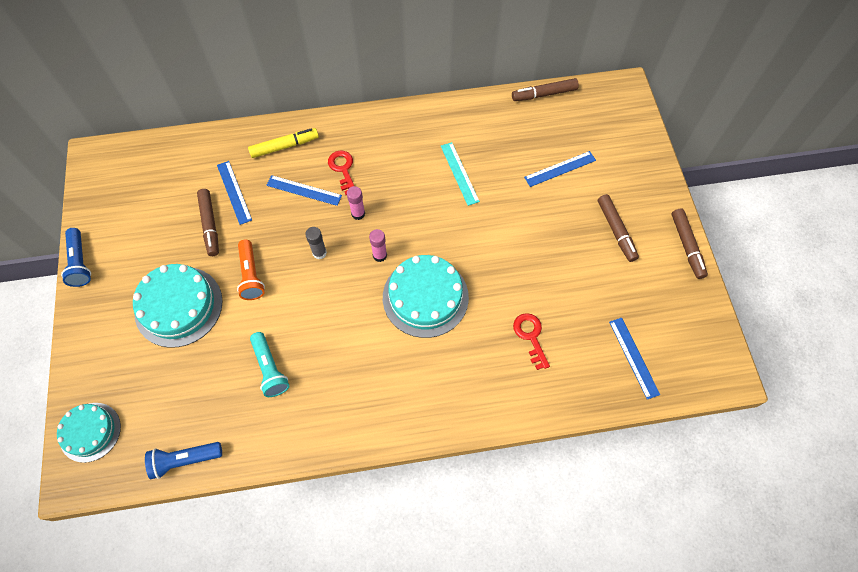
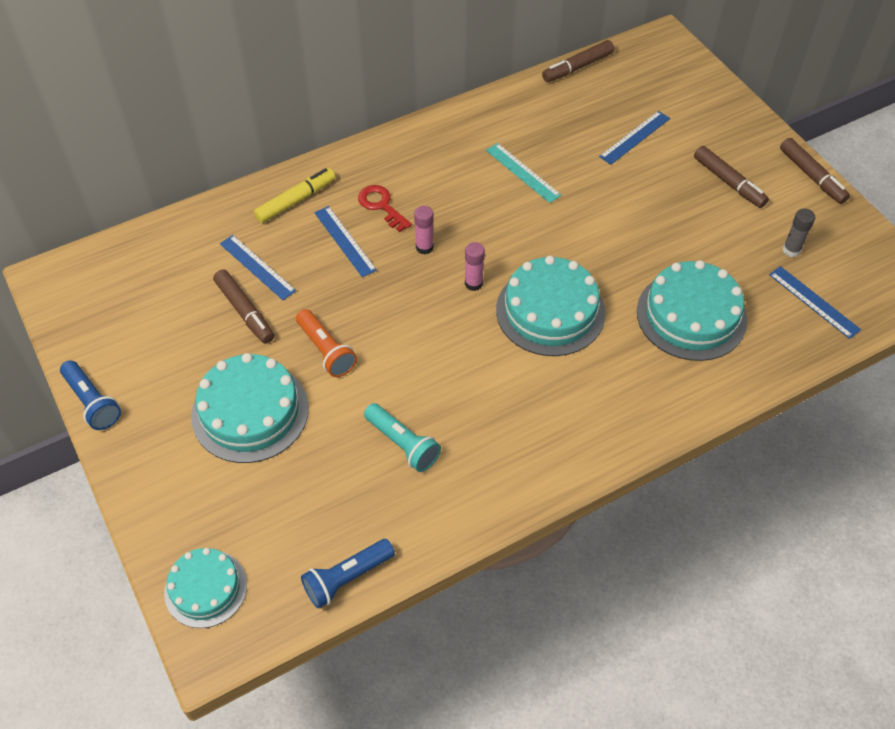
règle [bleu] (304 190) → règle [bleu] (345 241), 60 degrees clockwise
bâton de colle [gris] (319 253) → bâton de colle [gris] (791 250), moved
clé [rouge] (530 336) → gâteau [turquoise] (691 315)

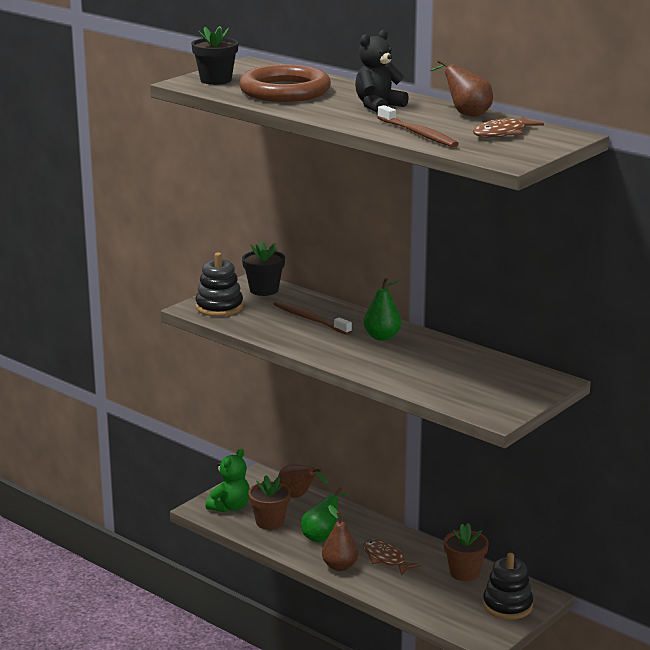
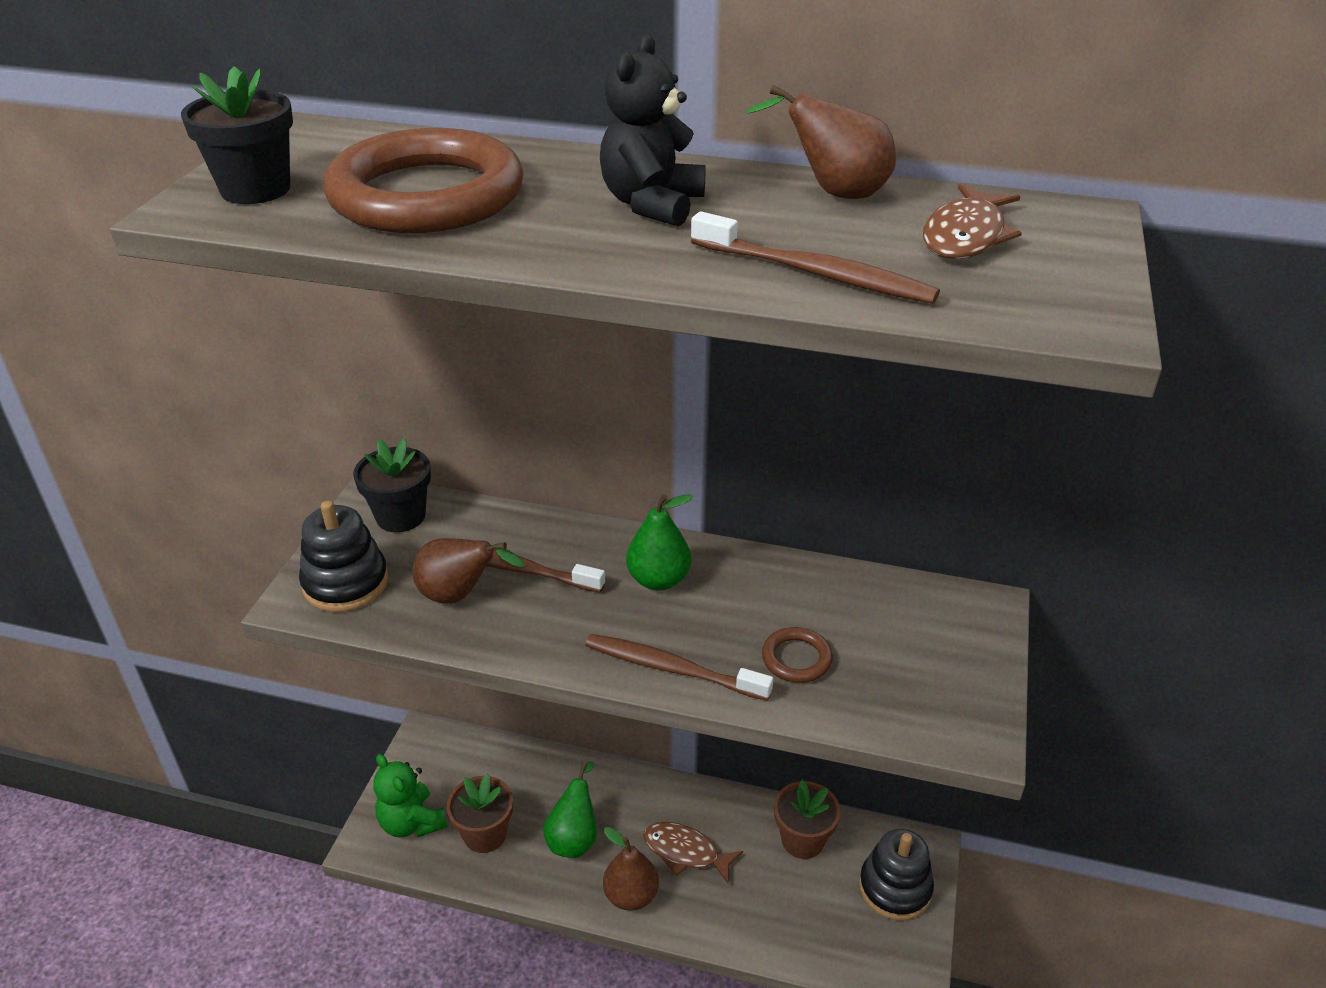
ours en peluche [vert] (230 507) → ours en peluche [vert] (411 822), 135 degrees clockwise
poire [marron] (298 497) → poire [marron] (459 595), moved
- → brosse à dents [marron] (672 668)
- → anneau [marron] (796 659)

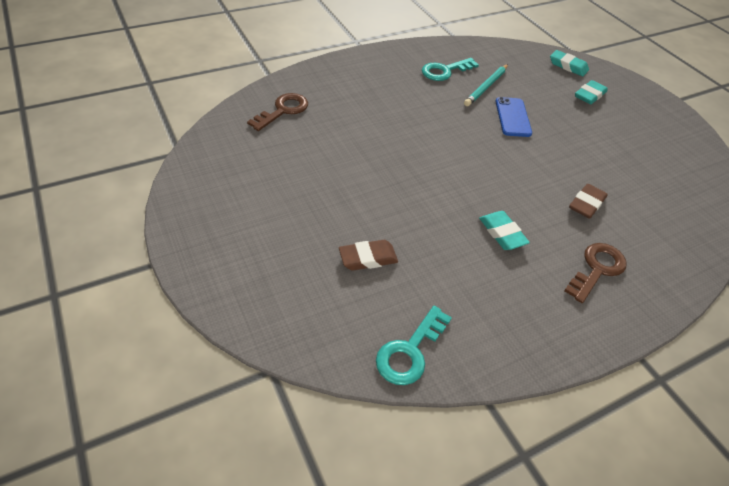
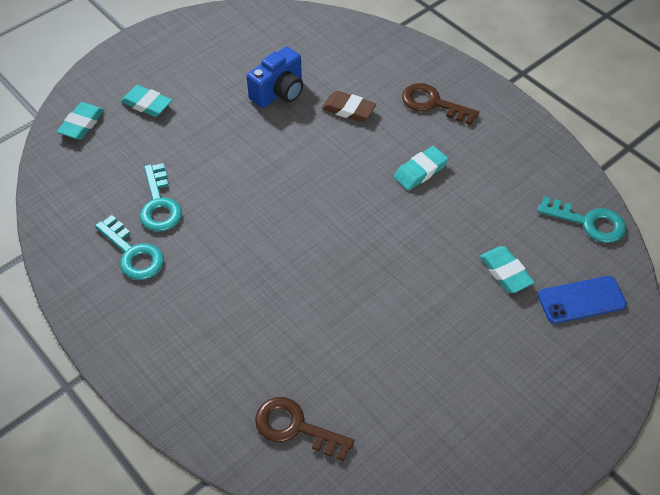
gomme [marron] (368 258) → gomme [turquoise] (505 272)
crayon [turquoise] (486 87) → clé [turquoise] (159 204)
téléphone [bleu] (512 117) → téléphone [bleu] (581 300), moved
- → appareil photo [bleu] (279 92)

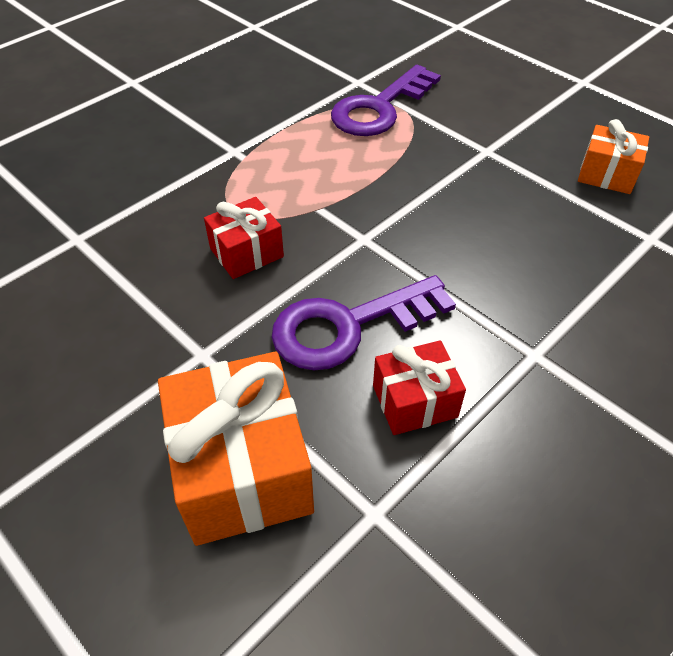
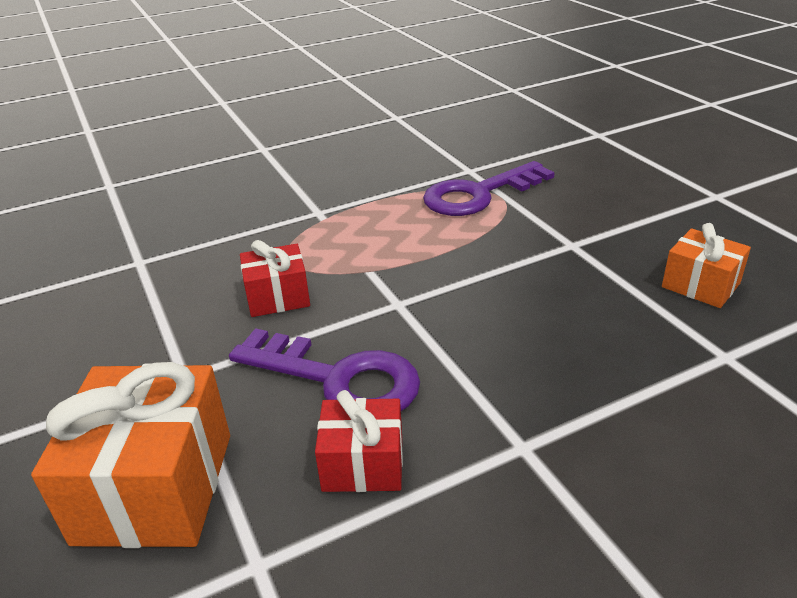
clé [violet] (349 326) → clé [violet] (337 379), 150 degrees counterclockwise

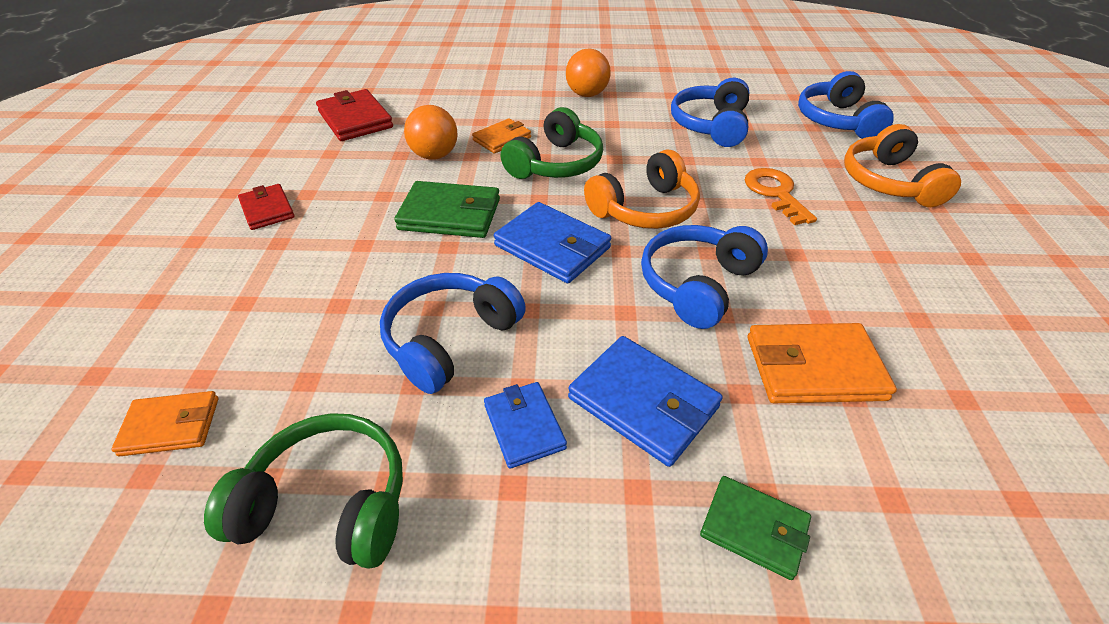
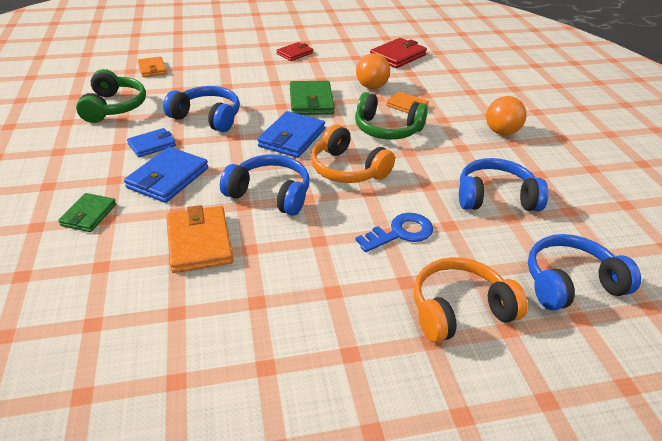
clé [orange] (775 193) → clé [bleu] (400 233)

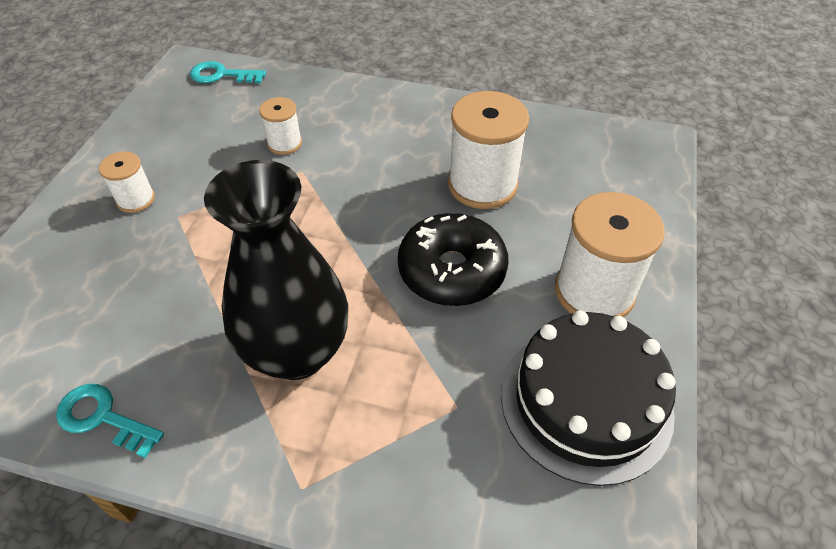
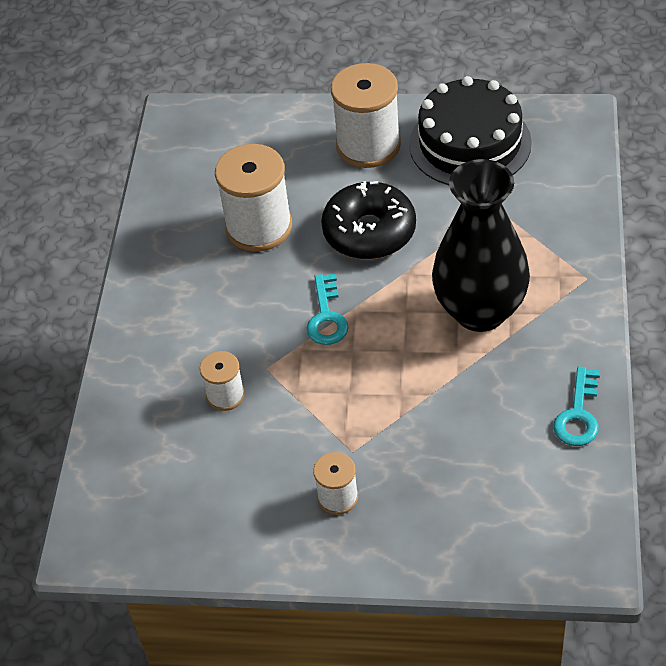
clé [turquoise] (221 75) → clé [turquoise] (326 316), moved

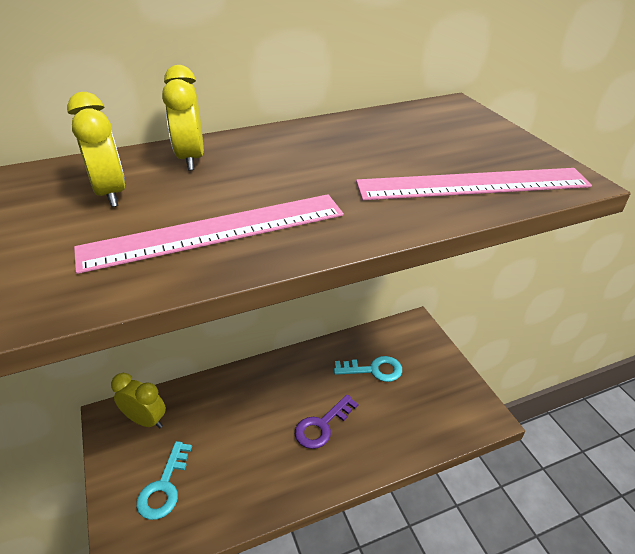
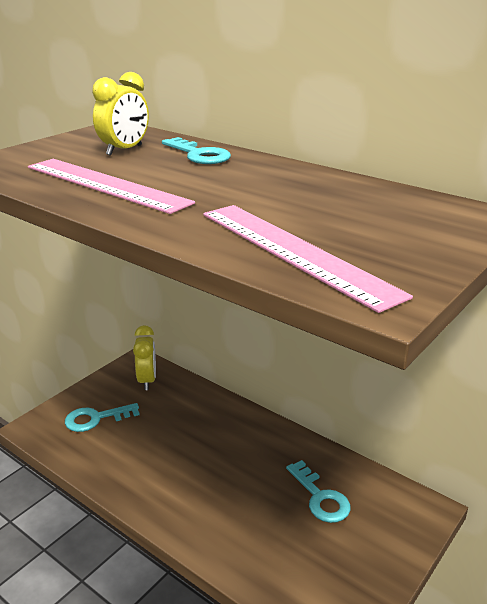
réveil [jaune] (191 159) → clé [turquoise] (199 155)
clé [violet] (322 425) → -

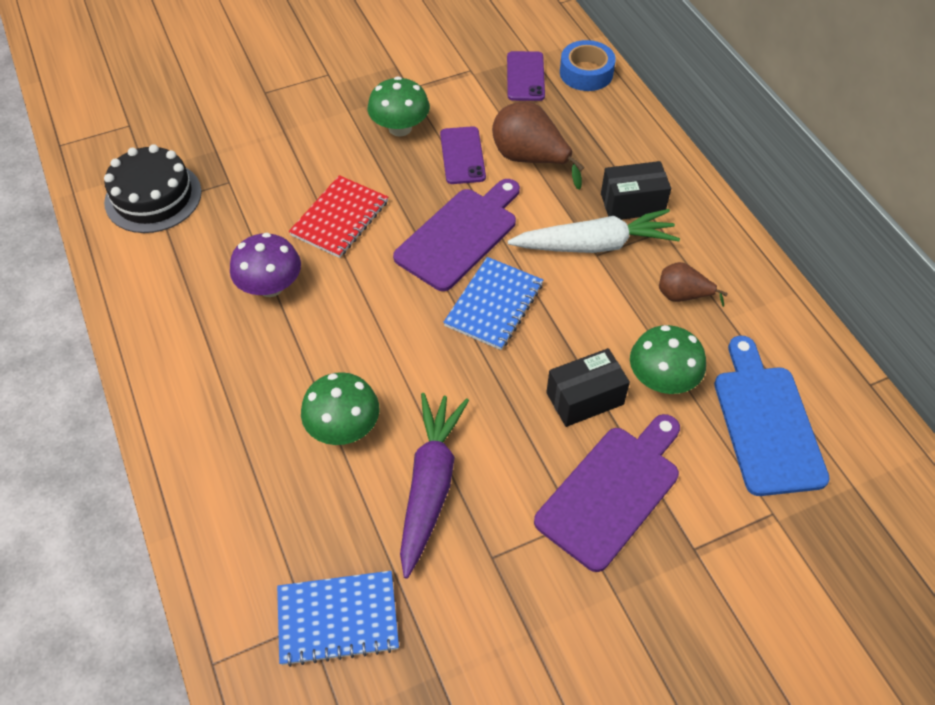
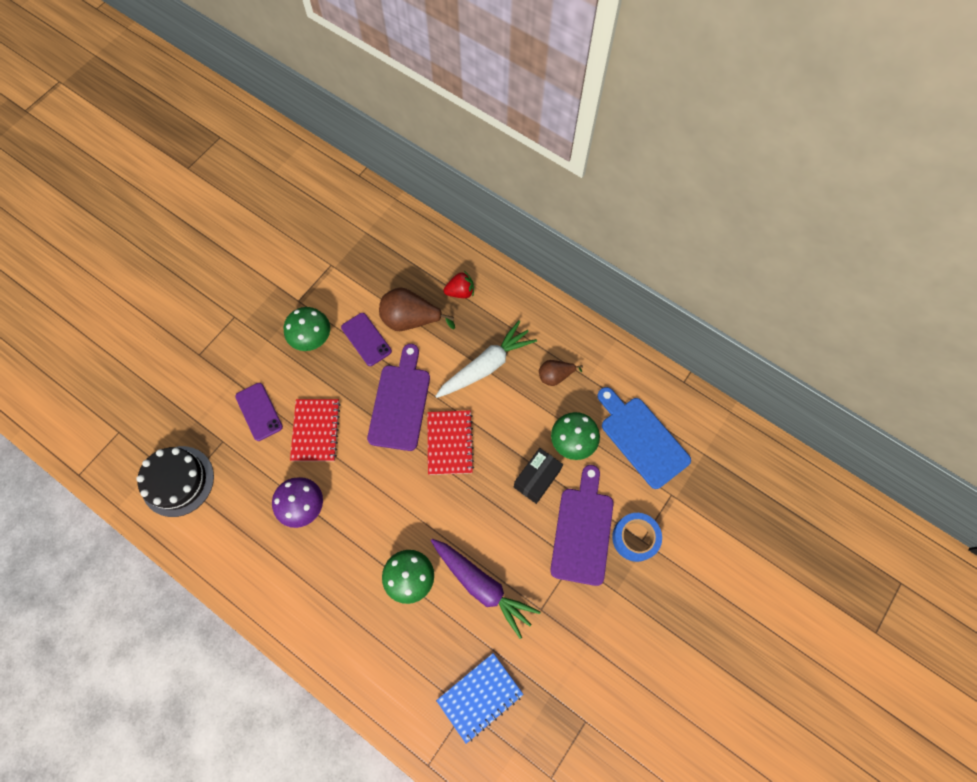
carotte [violet] (430 485) → carotte [violet] (482 585), 150 degrees clockwise
carnet [bleu] (494 305) → carnet [rouge] (450 443)
téléphone [violet] (525 76) → téléphone [violet] (259 411), moved
ruban adhésif [bleu] (586 73) → ruban adhésif [bleu] (635 538), moved
boîte [noir] (632 204) → -
- → fraise [rouge] (460 292)

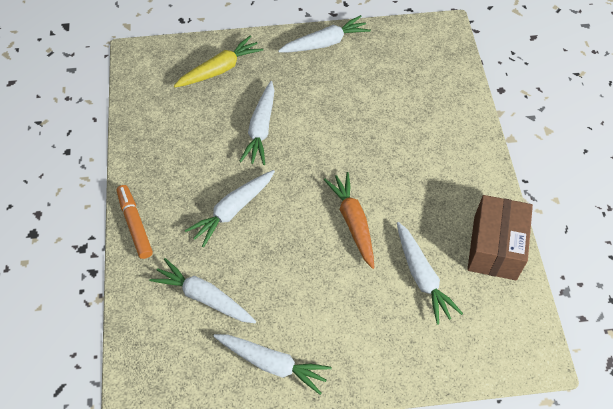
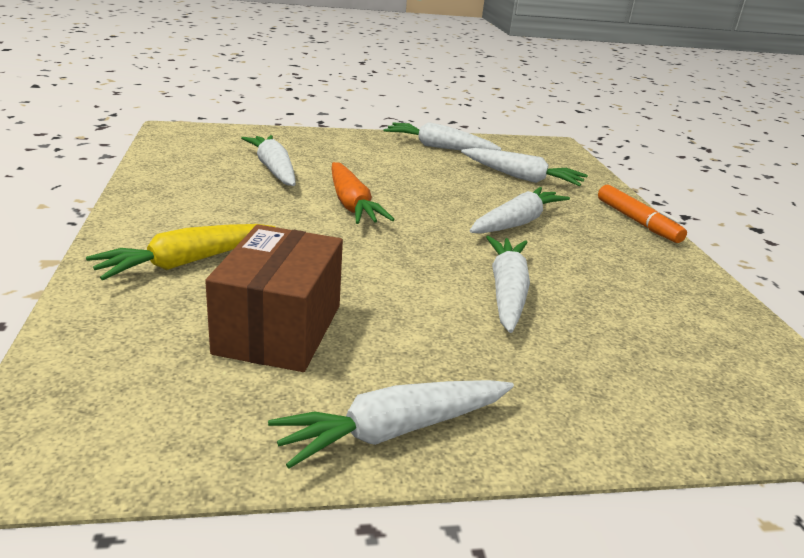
carotte [jaune] (220 69) → carotte [jaune] (186 262), moved
boîte [marron] (495 247) → boîte [marron] (279 329), moved

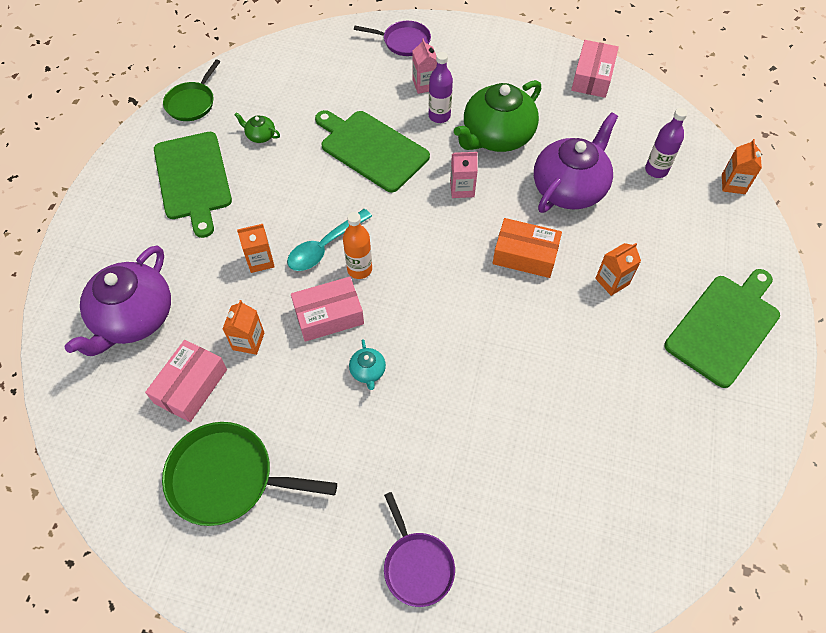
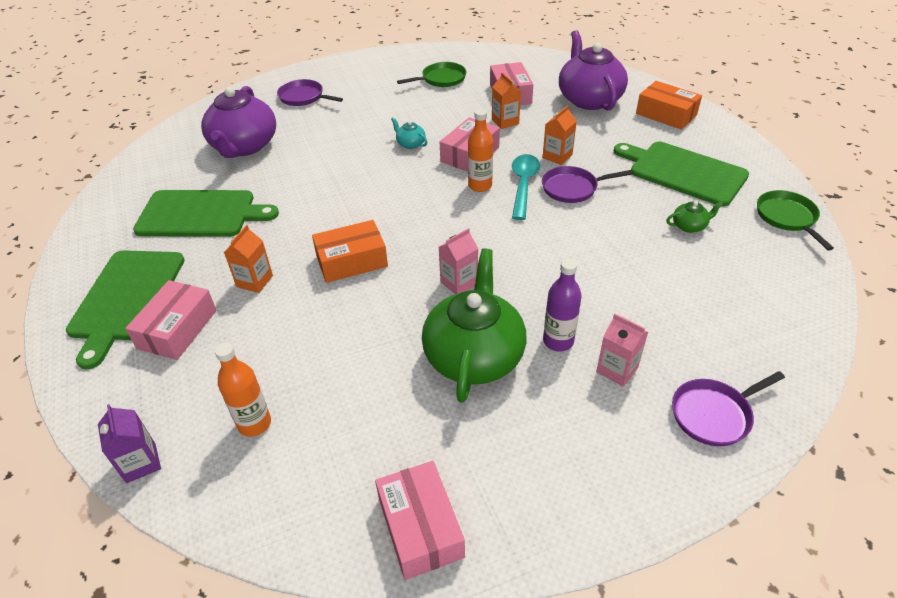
poêle [vert] (227 478) → poêle [vert] (441 79), x0.63
planche à découper [vert] (371 149) → planche à découper [vert] (201 214), moved
théière [violet] (569 188) → théière [violet] (244 146), moved
bouteille [violet] (656 170) → bouteille [orange] (254 423)
brique de lait [orange] (733 184) → brique de lait [violet] (141 463)
- → boîte [rose] (177 329)
- → poêle [violet] (572 188)
- → boîte [orange] (666 114)

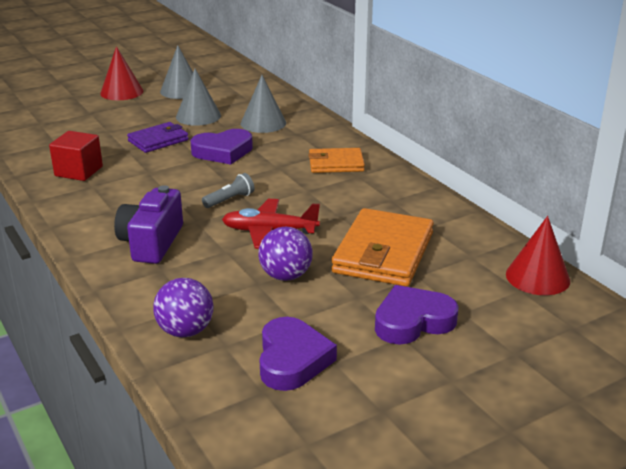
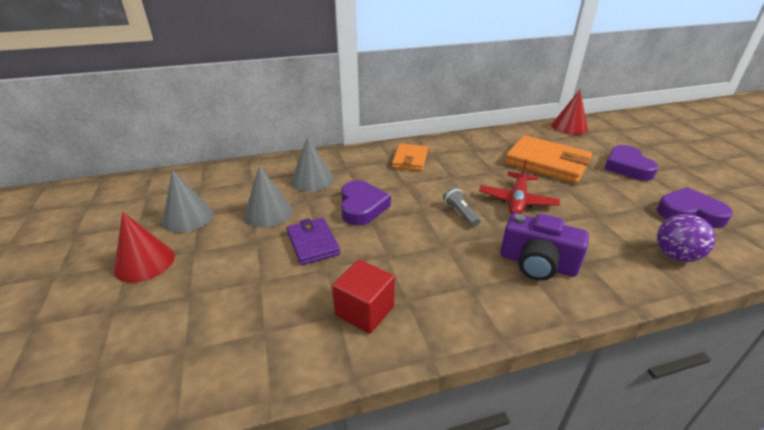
balle [violet] (285 276) → -

